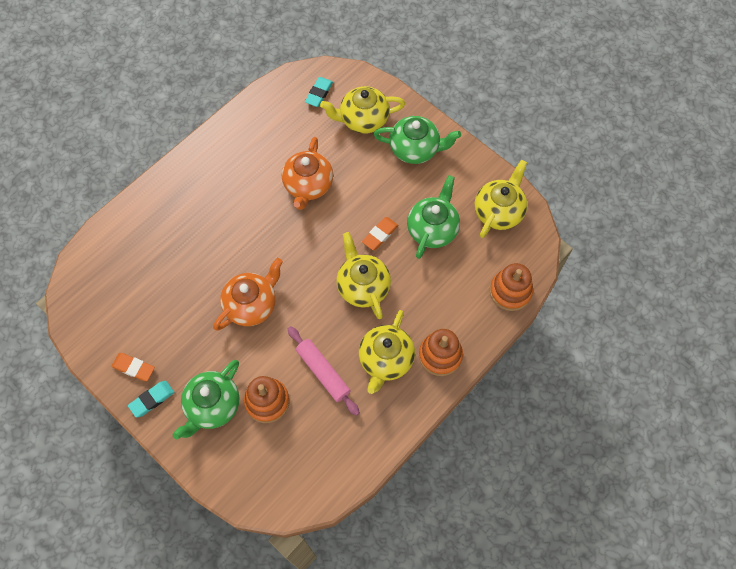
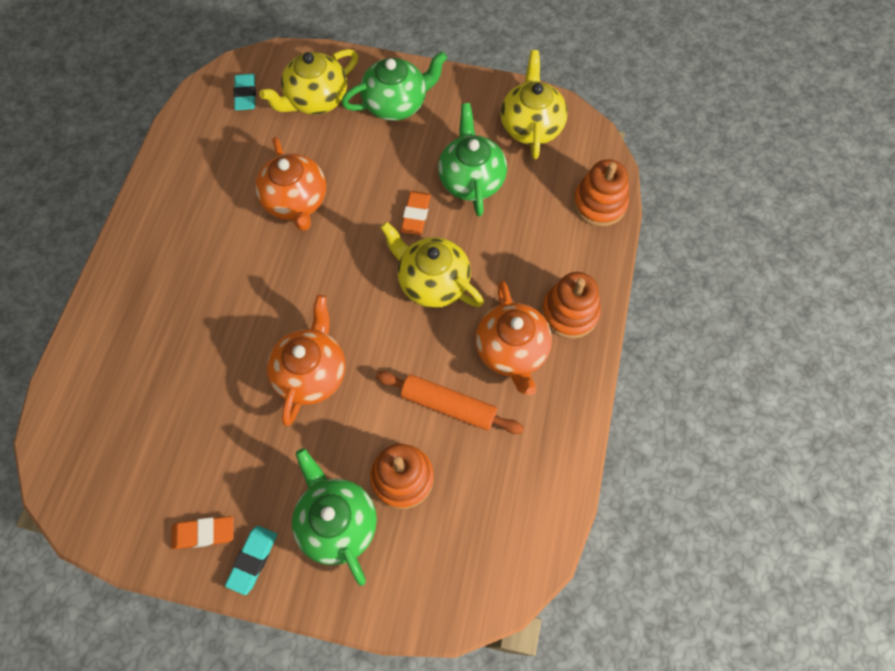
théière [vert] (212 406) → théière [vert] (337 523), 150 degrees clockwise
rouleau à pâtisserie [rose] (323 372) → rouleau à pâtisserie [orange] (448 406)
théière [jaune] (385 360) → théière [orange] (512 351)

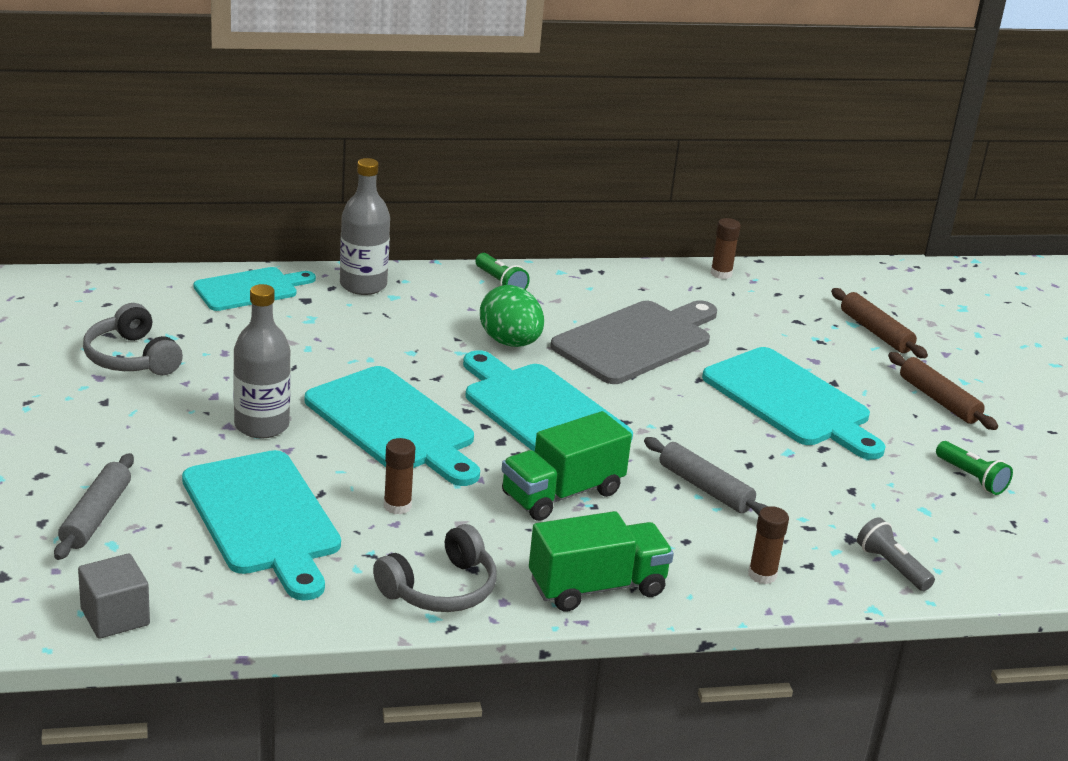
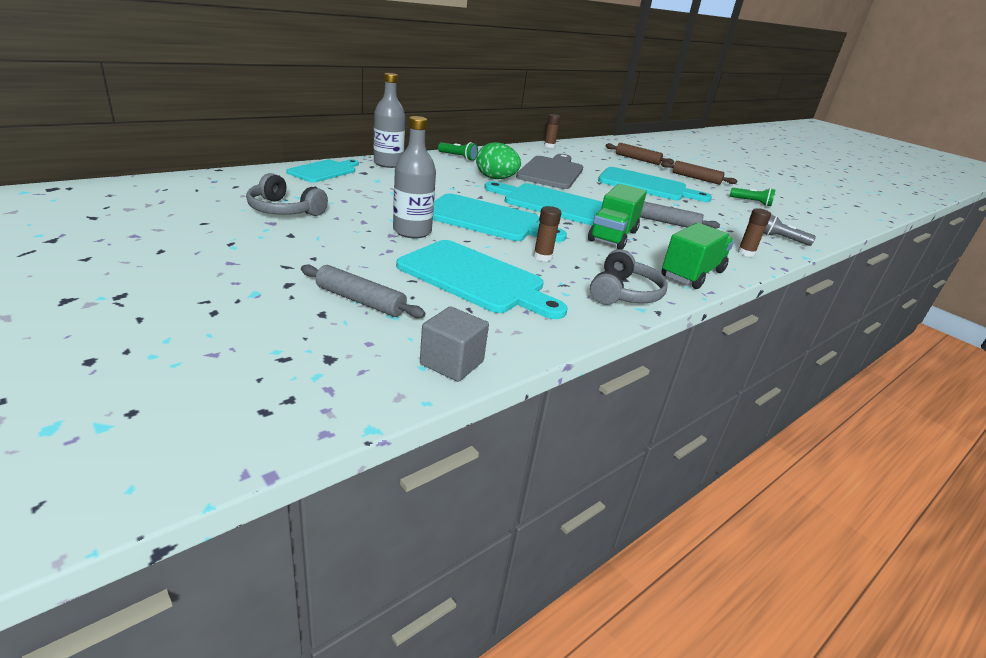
rouleau à pâtisserie [gris] (96 516) → rouleau à pâtisserie [gris] (360 301), 45 degrees counterclockwise

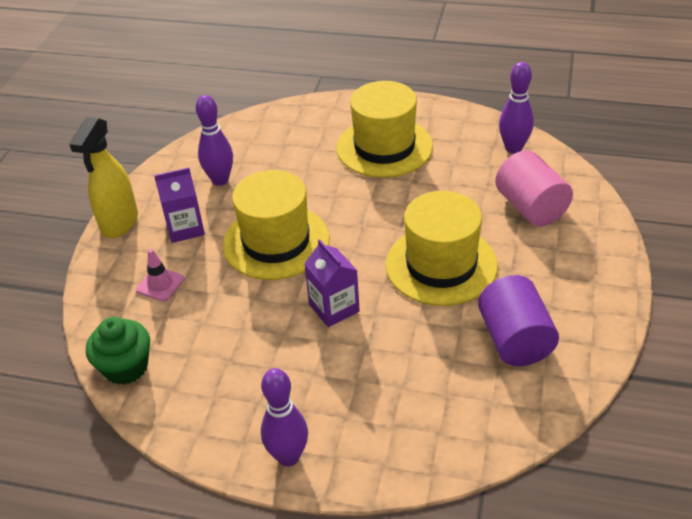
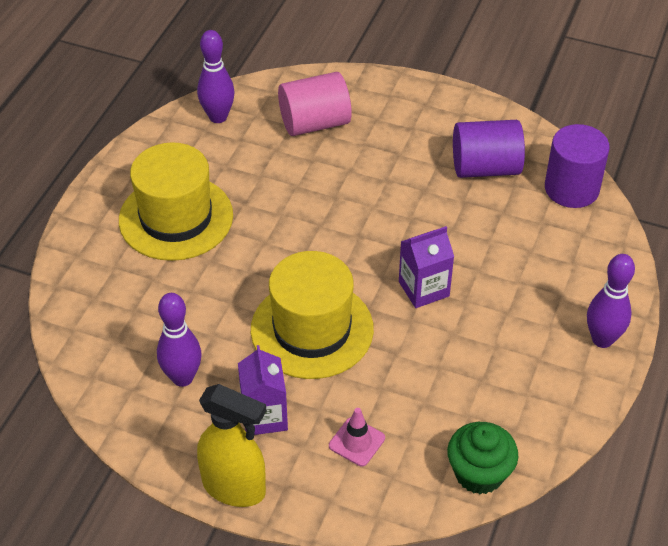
chapeau [jaune] (441 265) → -
- → cylindre [violet] (571 188)

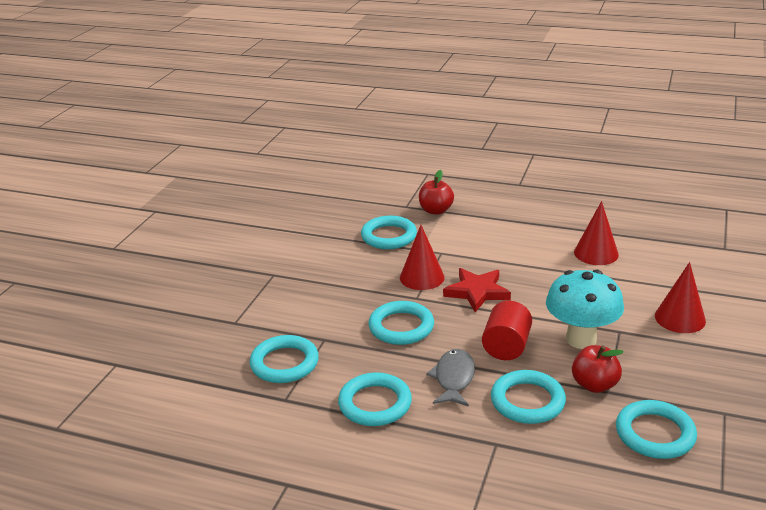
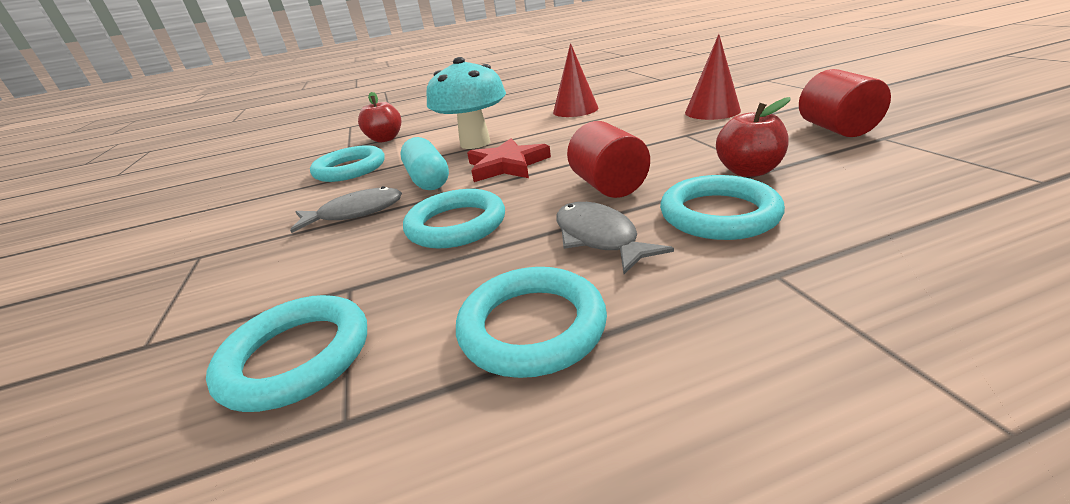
cône [rouge] (422 277) → gélule [turquoise] (428 179)
champignon [turquoise] (581 339) → champignon [turquoise] (475 143), moved
anneau [turquoise] (655 434) → -
- → poisson [gris] (355 213)
- → cylindre [rouge] (836 129)

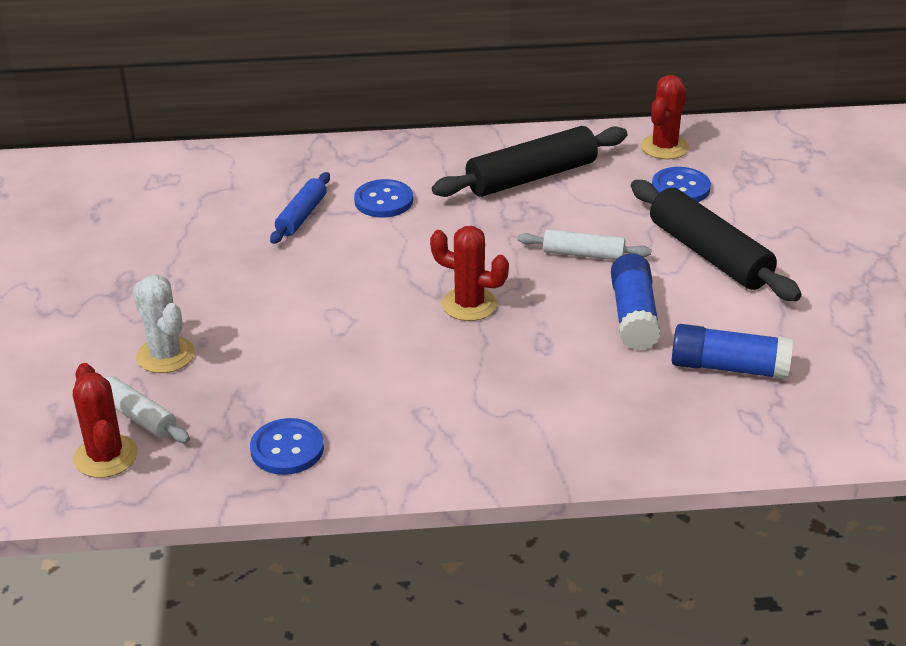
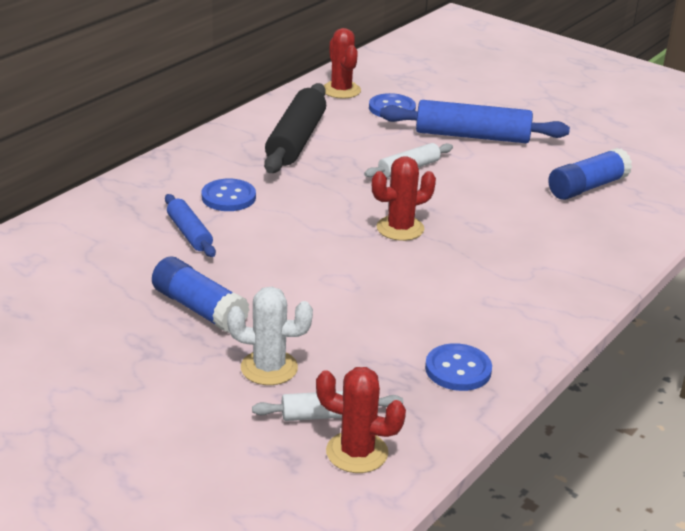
bâton de colle [bleu] (633 316) → bâton de colle [bleu] (199 309), moved
rouleau à pâtisserie [noir] (709 254) → rouleau à pâtisserie [bleu] (472 136)

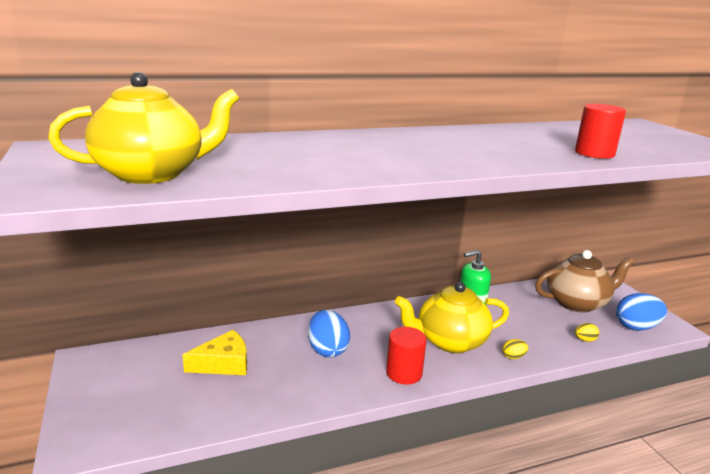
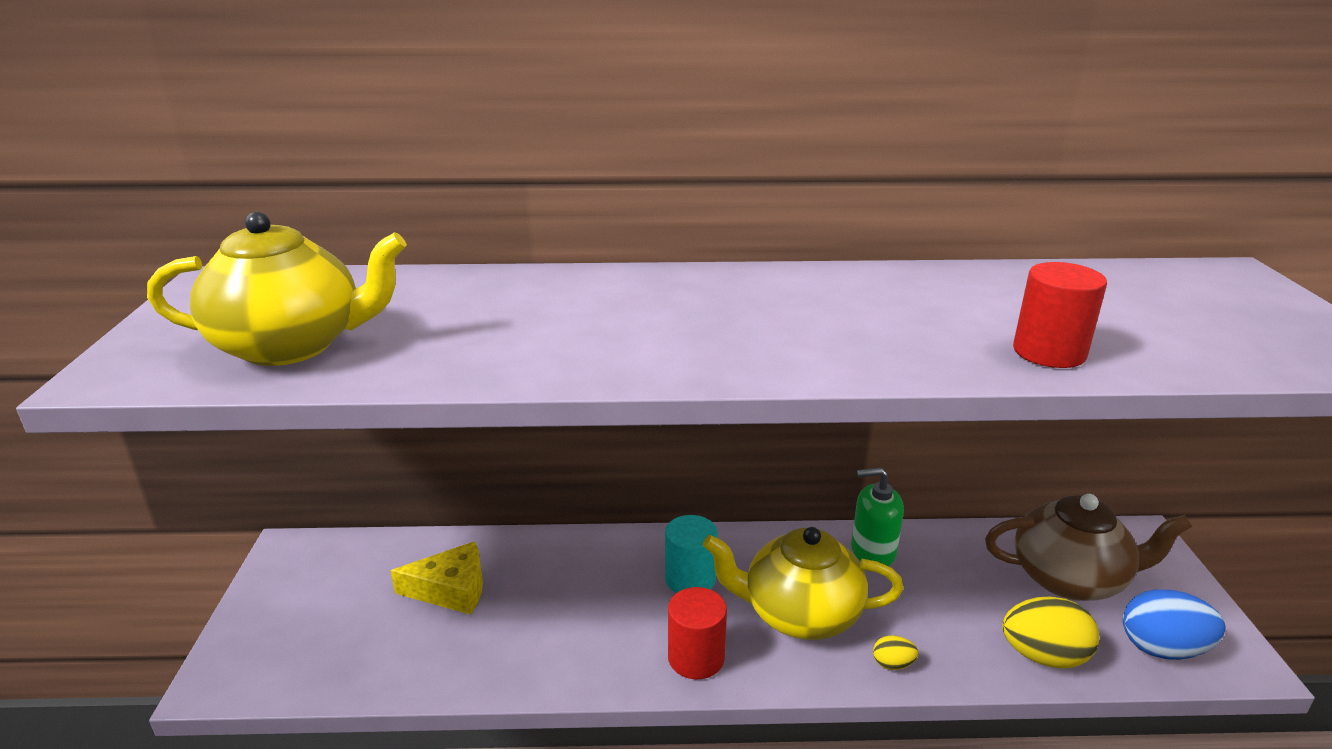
œuf [bleu] (327 350) → -
œuf [jaune] (585 340) → œuf [jaune] (1043 656), x2.08
- → cylindre [turquoise] (690 579)

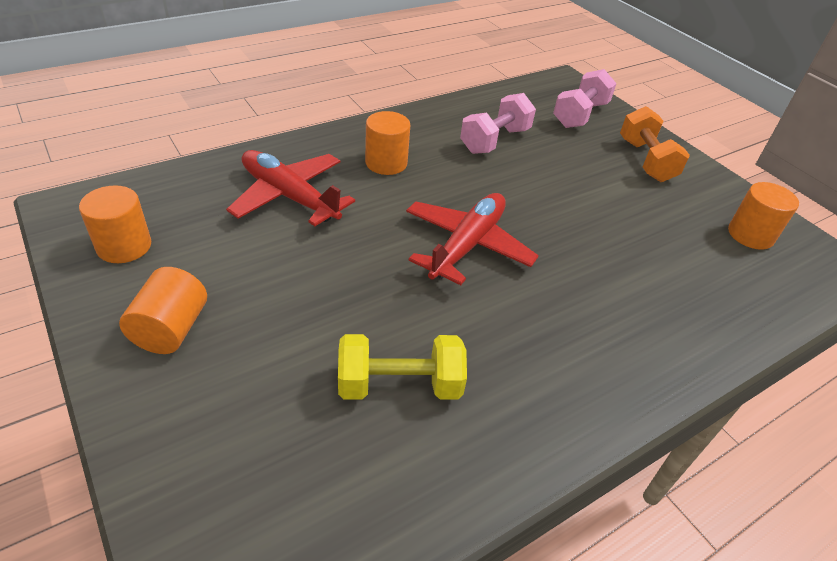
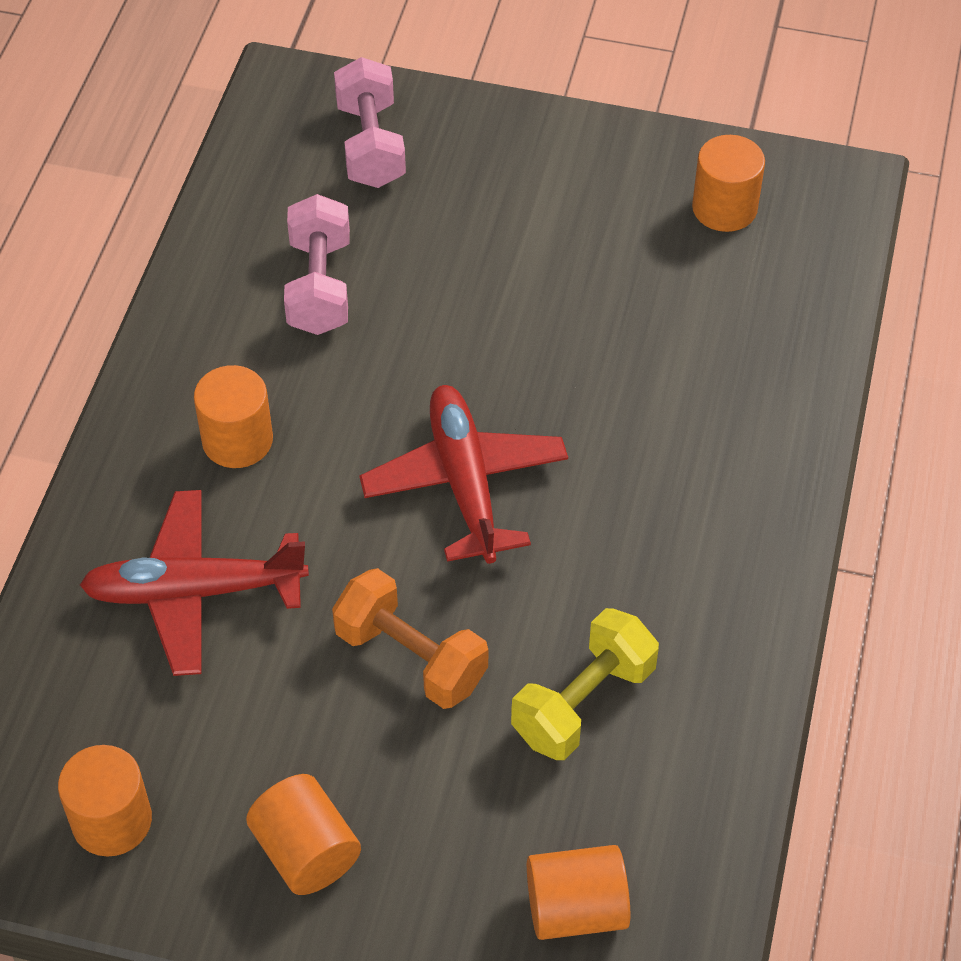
haltère [orange] (646 161) → haltère [orange] (411 657), moved
- → cylindre [orange] (576 908)

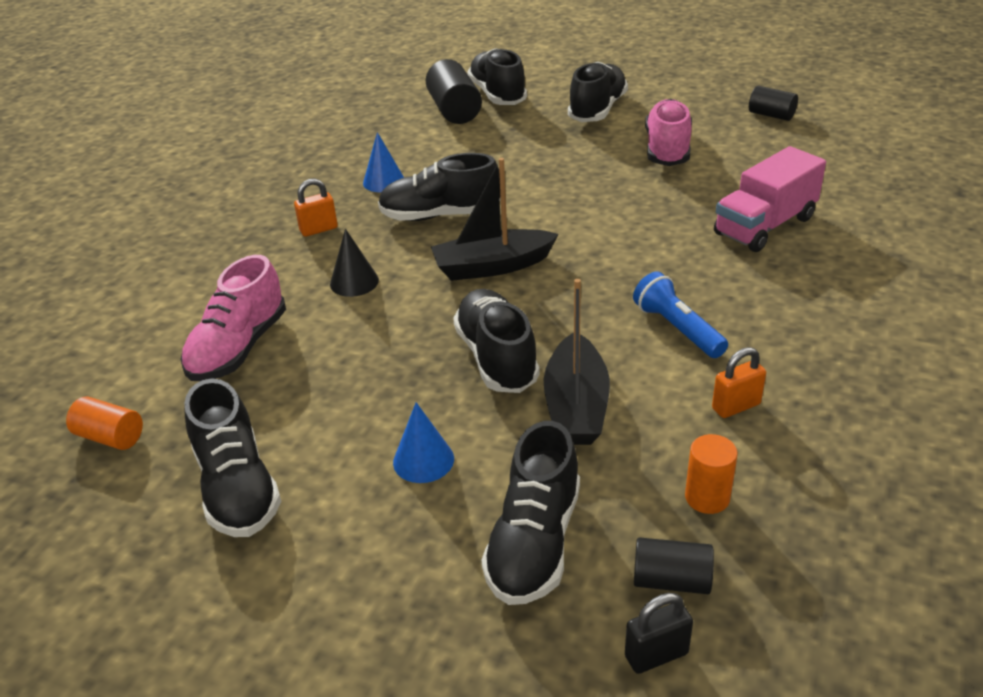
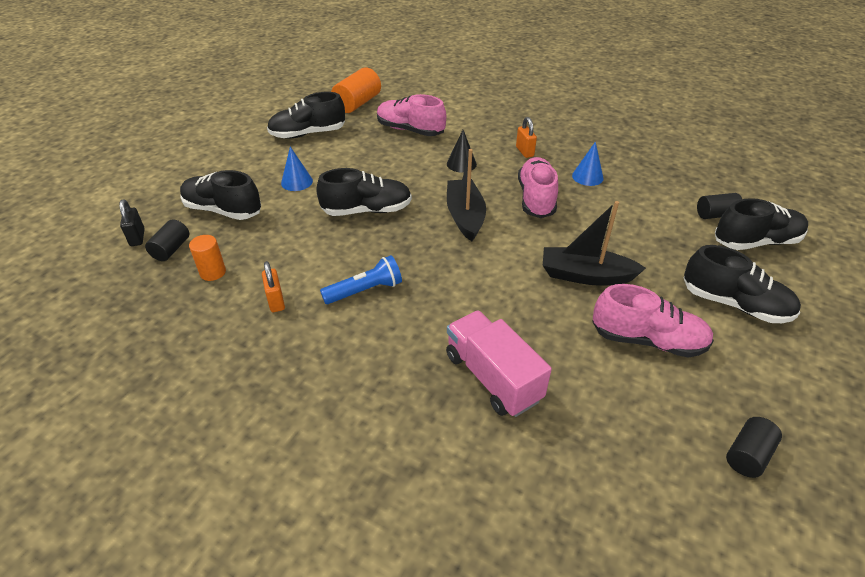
cylindre [orange] (110 437) → cylindre [orange] (357 103), x1.64
chaussure [noir] (440 215) → chaussure [rose] (536 198)
cylindre [noir] (454 110) → cylindre [noir] (715 215), x0.61
bateau [noir] (576 406) → bateau [noir] (585 275), moved

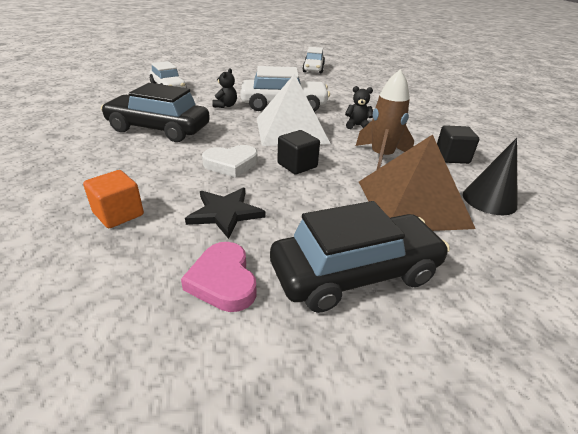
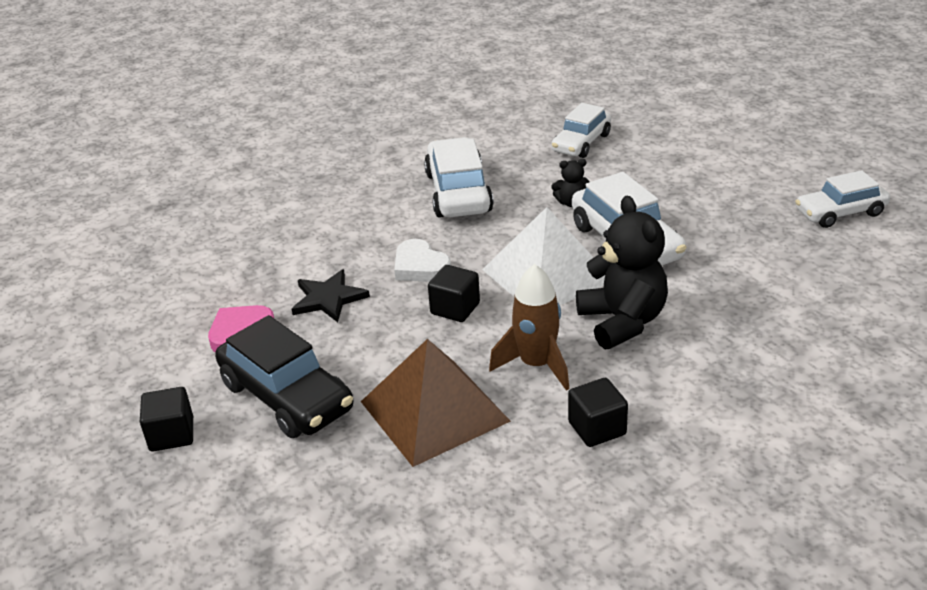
cube [orange] (118 214) → -
voiture [noir] (158 129) → voiture [blanc] (458 192)
ours en peluche [noir] (357 125) → ours en peluche [noir] (622 322), x2.13
cône [noir] (489 200) → -
- → cube [noir] (172 435)

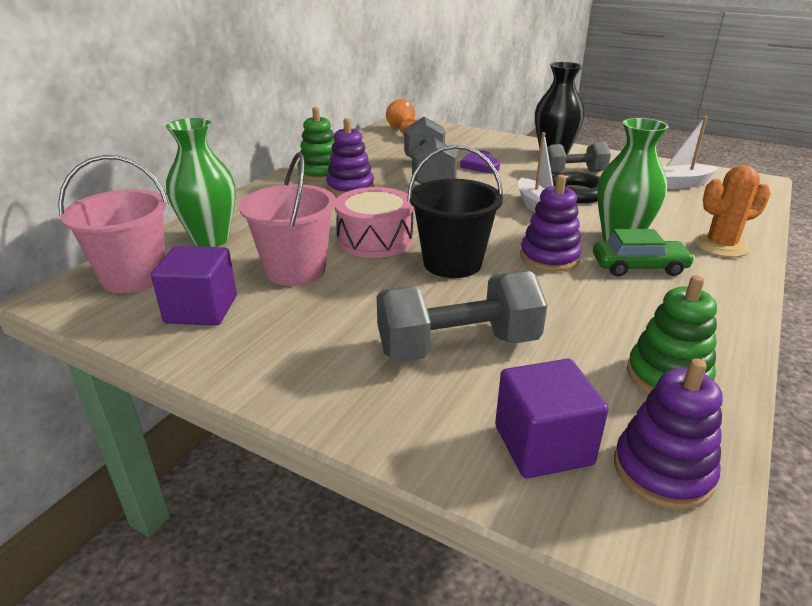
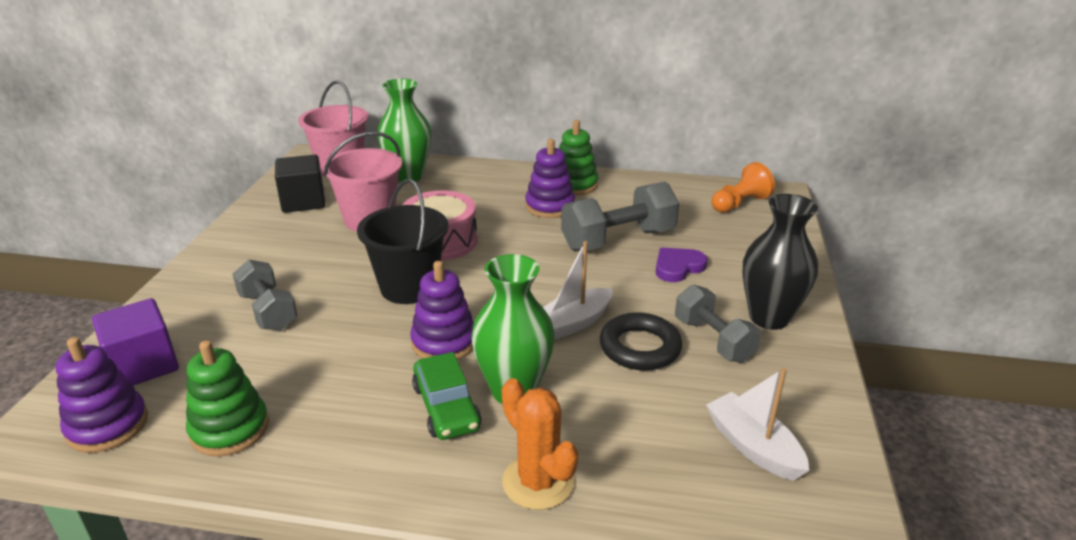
cube [violet] (201 309) → cube [noir] (303 202)
haltère [gris] (458 346) → haltère [gris] (268 311), x0.66

